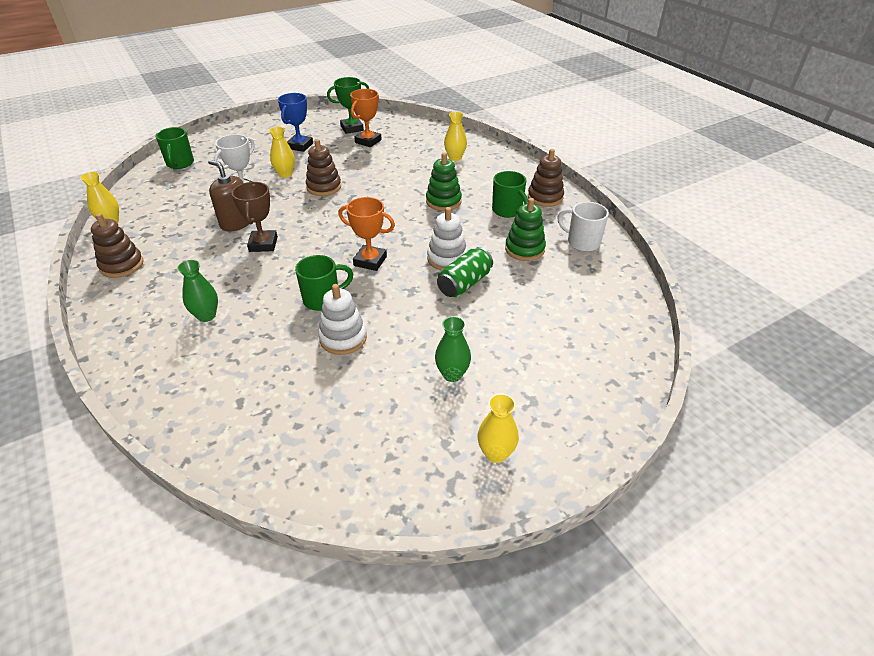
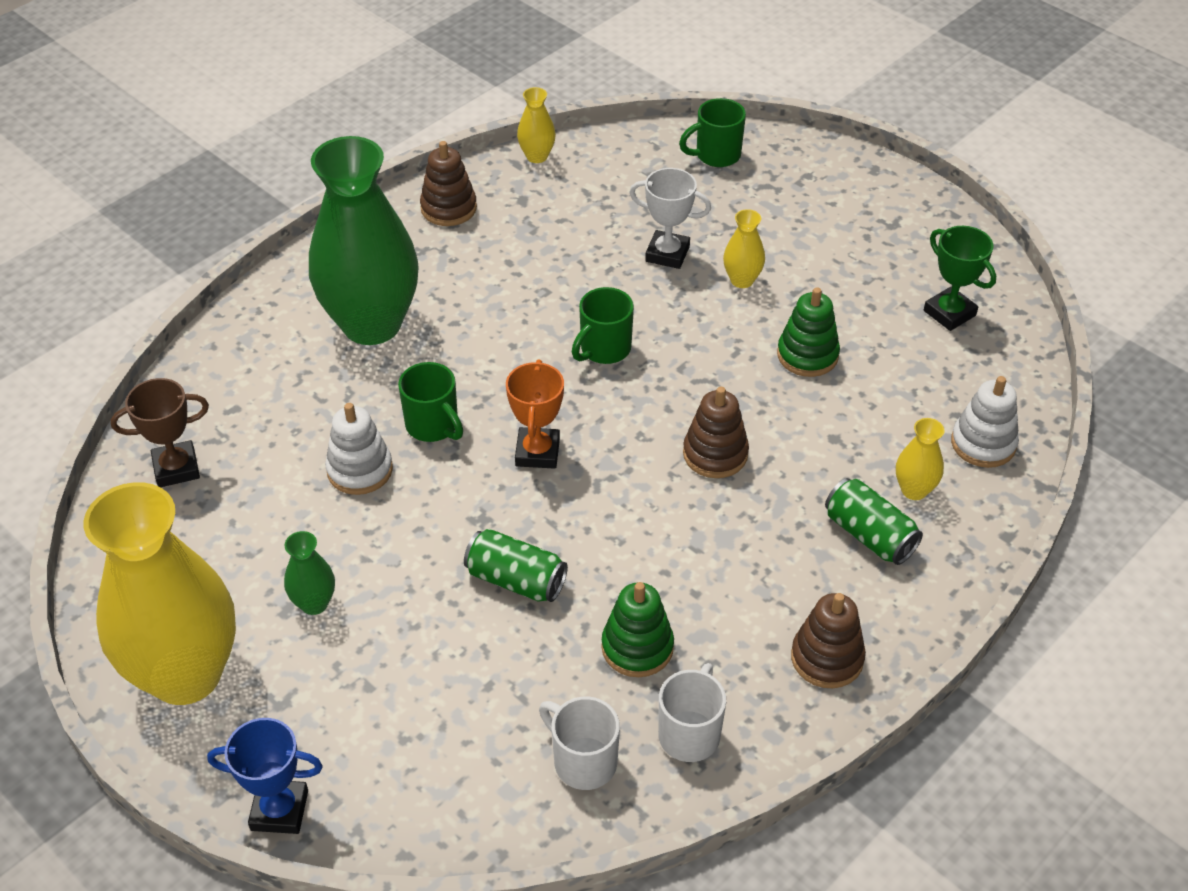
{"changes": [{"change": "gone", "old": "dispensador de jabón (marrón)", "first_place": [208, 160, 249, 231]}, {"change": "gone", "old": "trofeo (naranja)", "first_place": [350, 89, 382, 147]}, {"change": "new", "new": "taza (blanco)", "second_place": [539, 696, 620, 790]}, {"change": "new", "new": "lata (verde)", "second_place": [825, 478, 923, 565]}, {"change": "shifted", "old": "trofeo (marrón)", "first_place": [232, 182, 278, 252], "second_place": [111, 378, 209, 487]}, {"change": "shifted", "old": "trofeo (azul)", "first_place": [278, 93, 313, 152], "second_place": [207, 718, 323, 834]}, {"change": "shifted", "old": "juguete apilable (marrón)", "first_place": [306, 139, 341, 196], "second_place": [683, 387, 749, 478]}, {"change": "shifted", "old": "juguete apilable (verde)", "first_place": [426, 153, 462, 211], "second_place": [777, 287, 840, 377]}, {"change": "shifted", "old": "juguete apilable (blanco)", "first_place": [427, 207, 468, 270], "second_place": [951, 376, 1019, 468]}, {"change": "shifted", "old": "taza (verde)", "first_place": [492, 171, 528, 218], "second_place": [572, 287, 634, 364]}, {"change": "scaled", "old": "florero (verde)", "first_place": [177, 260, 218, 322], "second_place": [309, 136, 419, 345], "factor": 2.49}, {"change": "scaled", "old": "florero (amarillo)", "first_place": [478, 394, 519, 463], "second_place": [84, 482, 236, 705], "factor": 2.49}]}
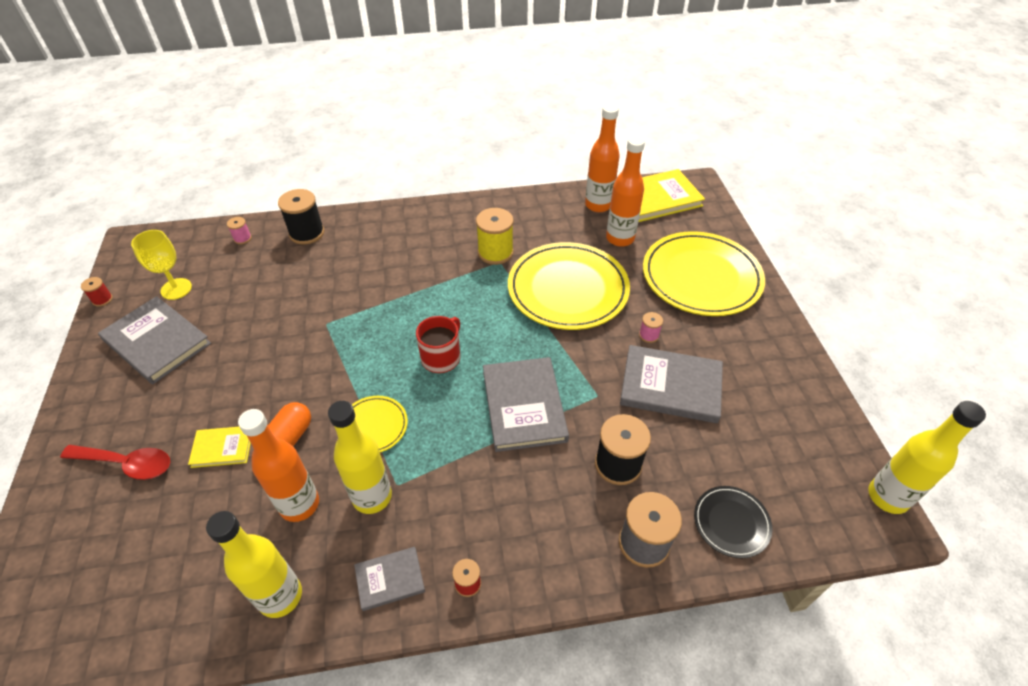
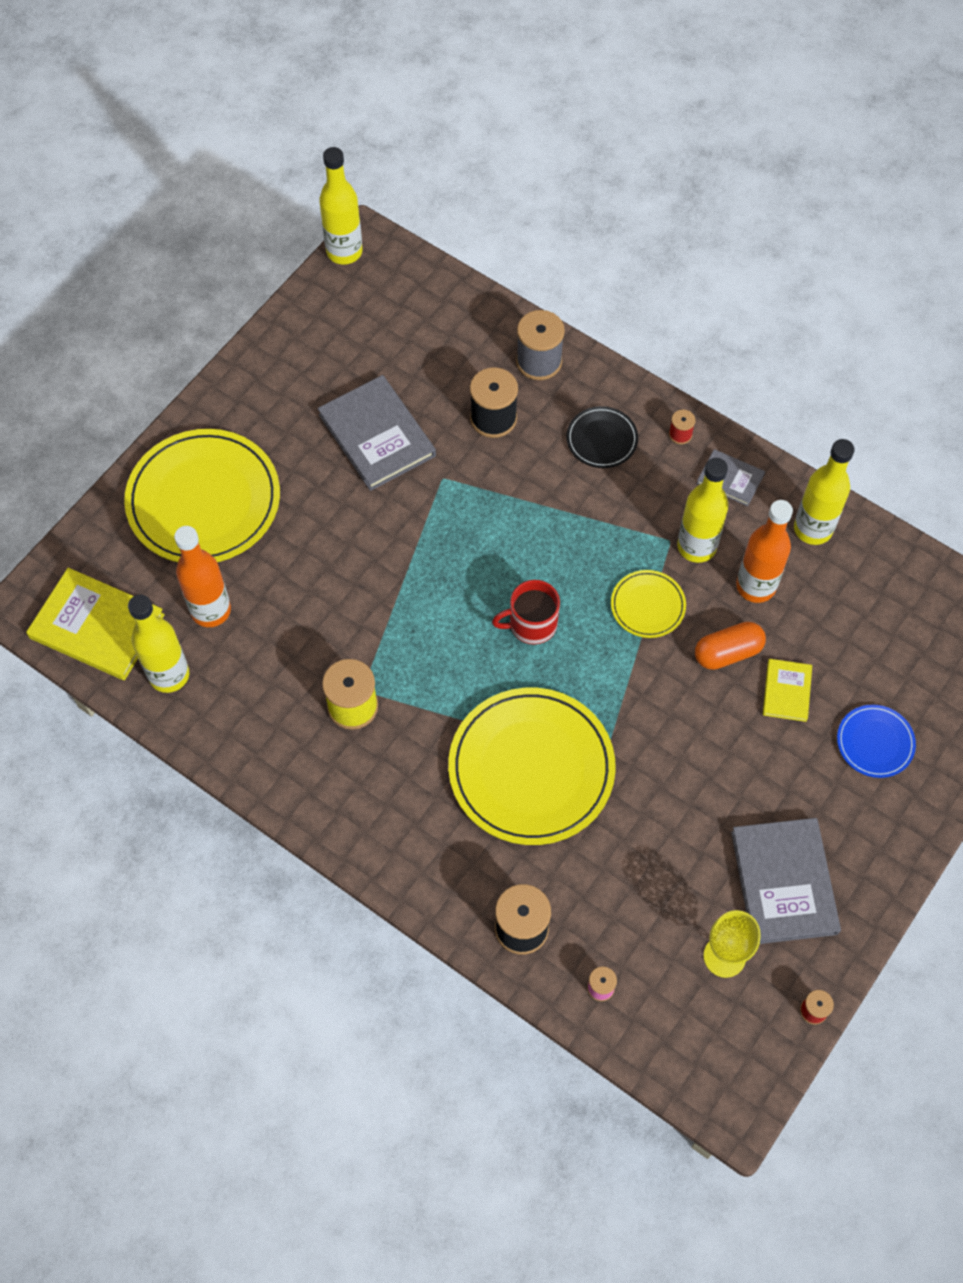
{"changes": [{"change": "gone", "old": "libro (gris)", "first_place": [483, 357, 569, 452]}, {"change": "gone", "old": "carrete (rosa)", "first_place": [639, 312, 663, 343]}, {"change": "shifted", "old": "plato (amarillo)", "first_place": [508, 242, 630, 330], "second_place": [448, 688, 616, 845]}, {"change": "shifted", "old": "plato (negro)", "first_place": [694, 486, 772, 558], "second_place": [566, 406, 638, 468]}, {"change": "swapped", "old": "cuchara (rojo)", "new": "plato (azul)", "first_place": [60, 445, 170, 480], "second_place": [837, 704, 916, 778]}, {"change": "repainted", "old": "botella (naranja)", "new": "botella (amarillo)", "first_place": [585, 104, 620, 212], "second_place": [128, 595, 189, 693]}, {"change": "rotated", "old": "libro (amarillo)", "first_place": [188, 427, 251, 468], "second_place": [763, 659, 812, 722], "degrees": 60}]}
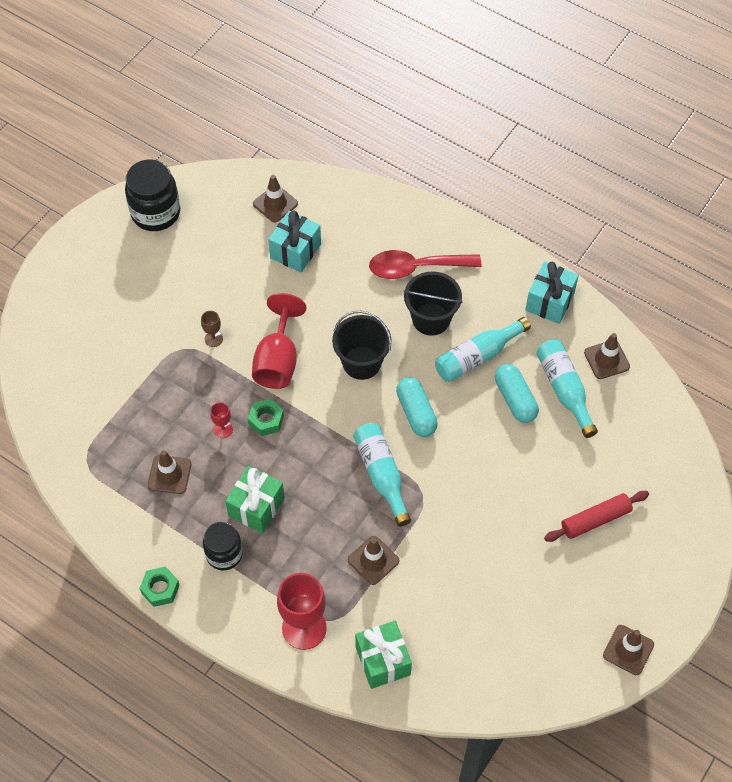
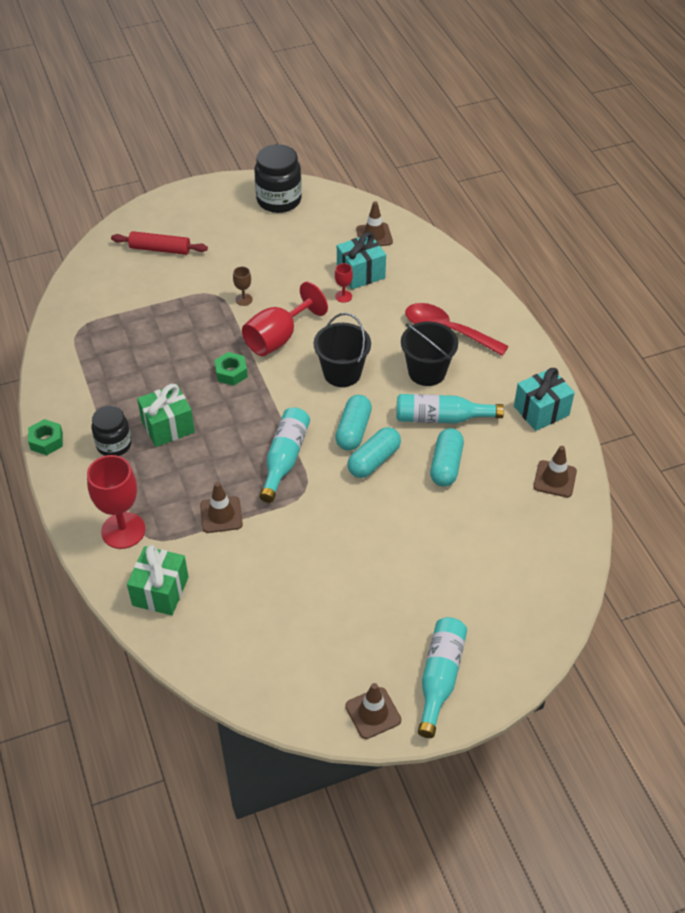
{"changes": [{"change": "gone", "old": "cono de tráfico (marrón)", "first_place": [148, 450, 191, 494]}, {"change": "new", "new": "cápsula (turquesa)", "second_place": [347, 427, 401, 478]}, {"change": "shifted", "old": "copa (rojo)", "first_place": [210, 402, 233, 438], "second_place": [335, 263, 353, 303]}, {"change": "shifted", "old": "botella (turquesa)", "first_place": [536, 339, 598, 438], "second_place": [418, 617, 467, 738]}, {"change": "shifted", "old": "rodillo (rojo)", "first_place": [544, 491, 649, 542], "second_place": [111, 231, 208, 255]}]}
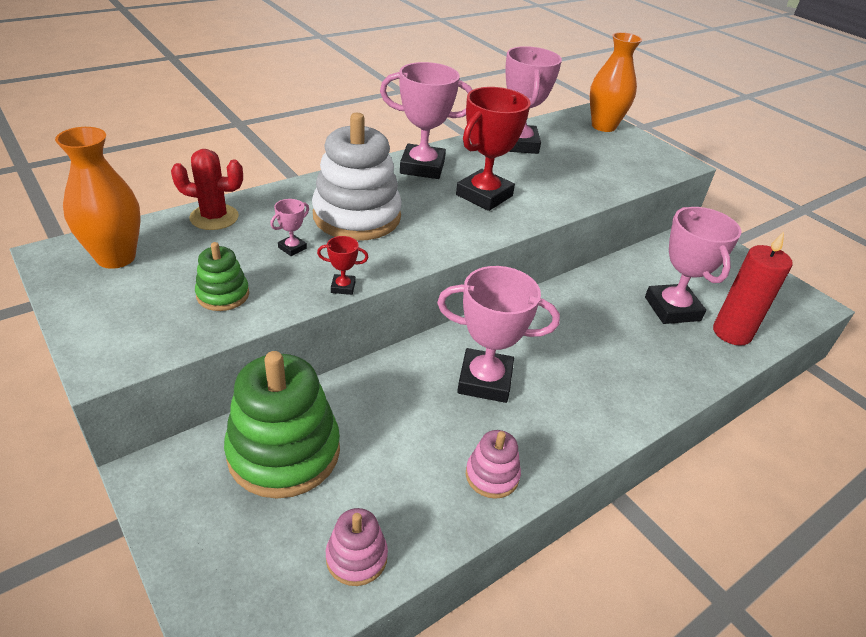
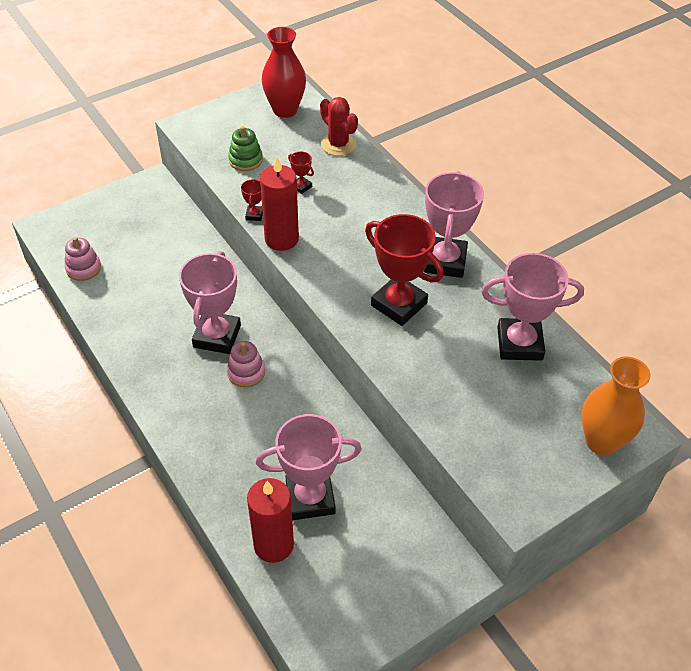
{"changes": [{"change": "gone", "old": "juguete apilable (verde)", "first_place": [224, 351, 340, 499]}, {"change": "gone", "old": "juguete apilable (blanco)", "first_place": [312, 113, 402, 241]}, {"change": "new", "new": "vela (rojo)", "second_place": [260, 157, 299, 251]}, {"change": "shifted", "old": "juguete apilable (rosa)", "first_place": [466, 430, 521, 499], "second_place": [227, 341, 265, 387]}, {"change": "repainted", "old": "florero (naranja)", "new": "florero (rojo)", "first_place": [55, 127, 141, 269], "second_place": [262, 27, 306, 118]}, {"change": "repainted", "old": "trofeo (rosa)", "new": "trofeo (rojo)", "first_place": [270, 199, 309, 256], "second_place": [288, 151, 314, 194]}, {"change": "rotated", "old": "cactus (rojo)", "first_place": [171, 149, 243, 230], "second_place": [320, 97, 358, 156], "degrees": -45}]}
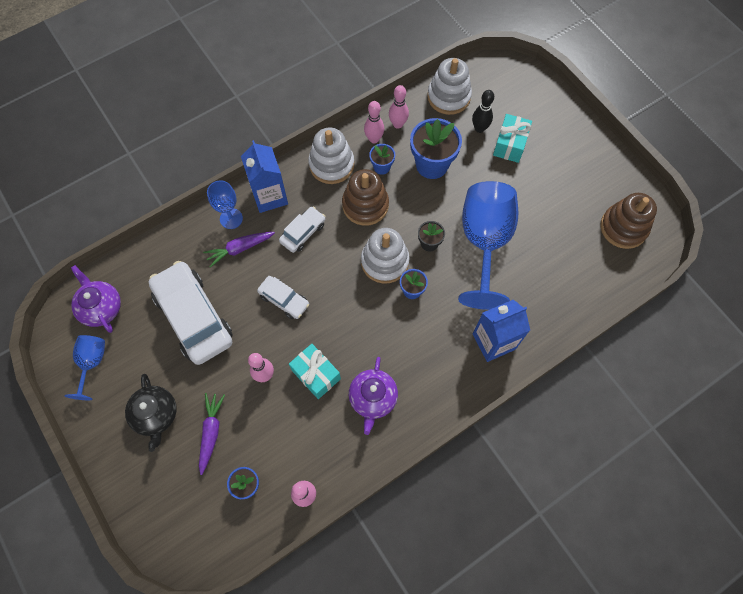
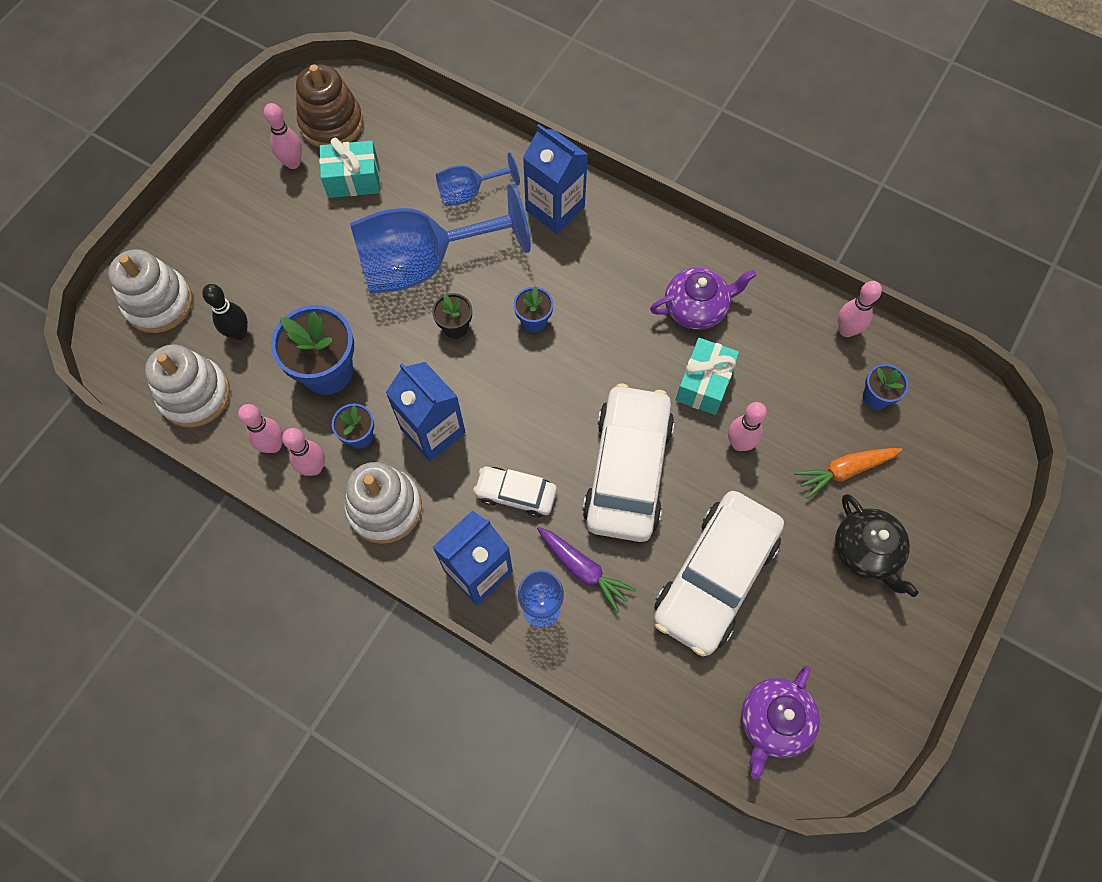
{"changes": [{"change": "new", "new": "bolo (rosa)", "second_place": [264, 103, 302, 169]}, {"change": "shifted", "old": "copa (azul)", "first_place": [65, 335, 105, 400], "second_place": [436, 152, 520, 206]}, {"change": "shifted", "old": "juguete apilable (blanco)", "first_place": [361, 228, 410, 284], "second_place": [108, 249, 193, 333]}, {"change": "shifted", "old": "regalo (turquesa)", "first_place": [493, 114, 532, 163], "second_place": [319, 138, 380, 198]}, {"change": "swapped", "old": "juguete apilable (marrón)", "new": "cartón de leche (azul)", "first_place": [342, 169, 389, 226], "second_place": [386, 362, 466, 461]}, {"change": "repainted", "old": "zanahoria (morado)", "new": "zanahoria (naranja)", "first_place": [199, 393, 225, 475], "second_place": [795, 448, 902, 499]}, {"change": "rotated", "old": "tetera (negro)", "first_place": [125, 374, 177, 452], "second_place": [835, 494, 919, 597], "degrees": 105}, {"change": "scaled", "old": "coche (blanco)", "first_place": [257, 276, 309, 319], "second_place": [582, 384, 674, 542], "factor": 1.97}]}
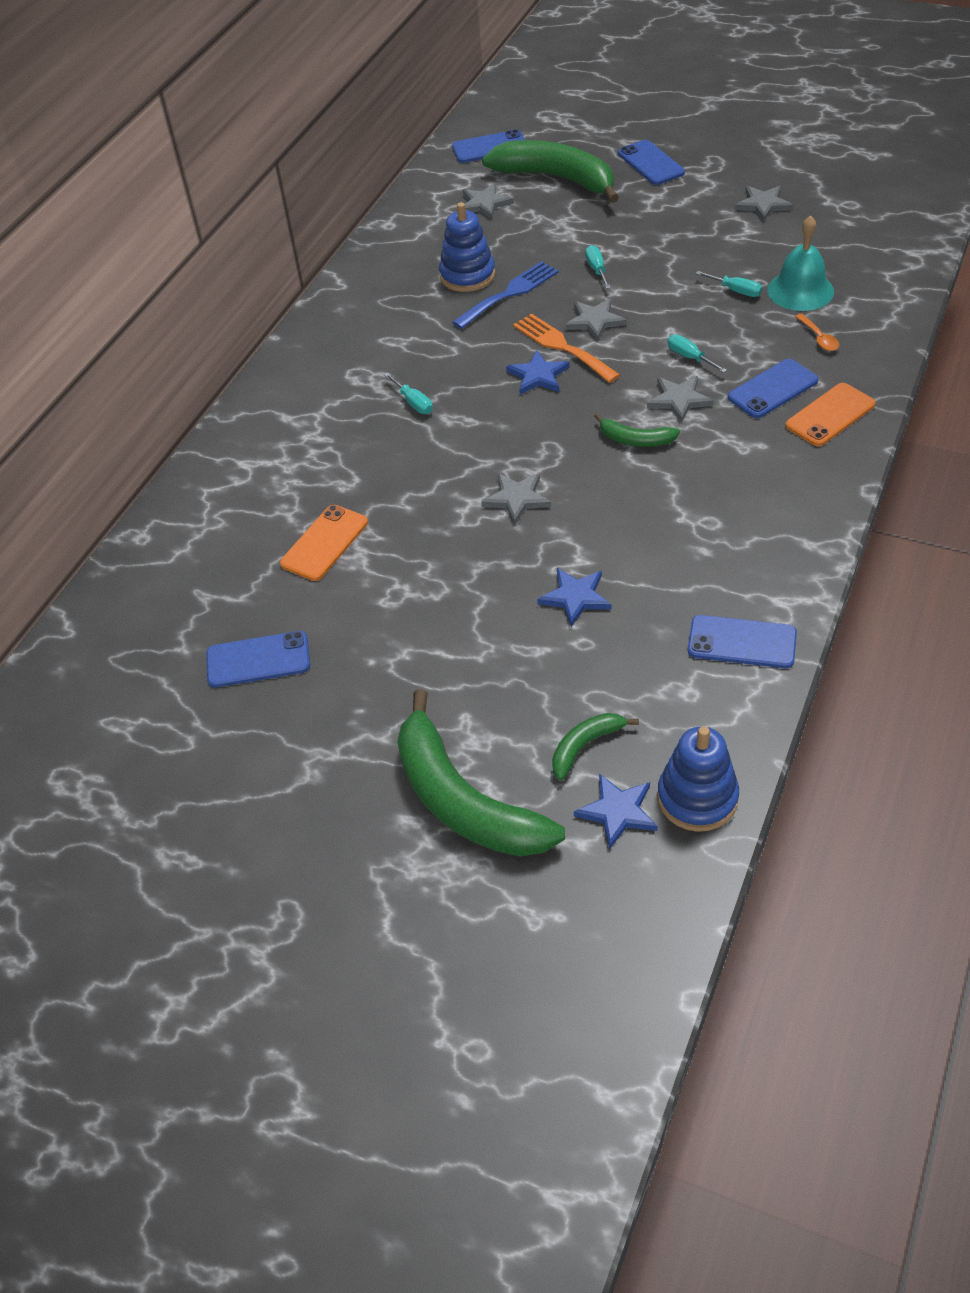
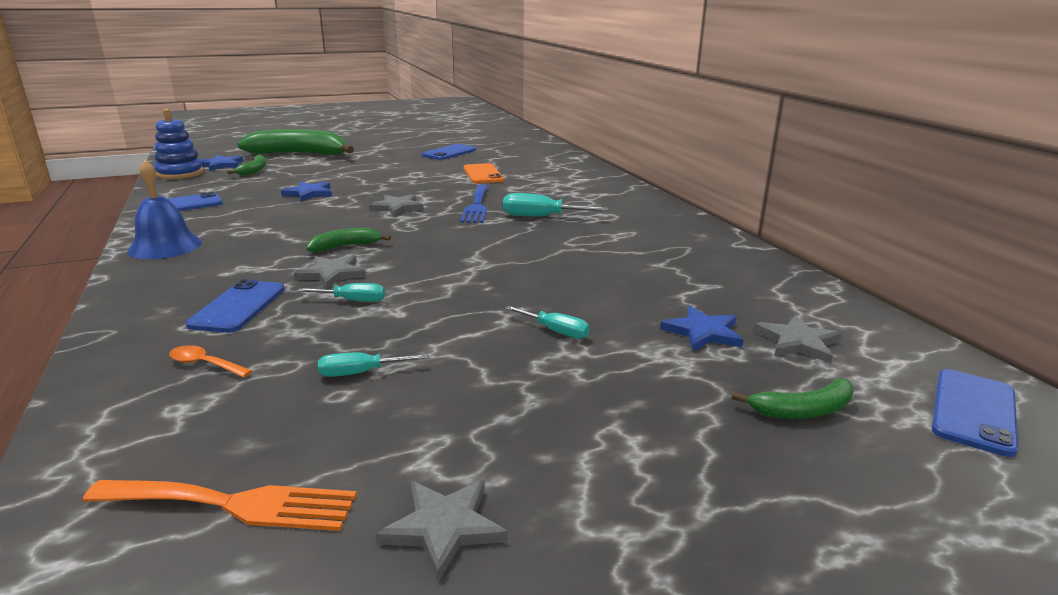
{"changes": [{"change": "gone", "old": "juguete apilable (azul)", "first_place": [439, 202, 495, 292]}, {"change": "gone", "old": "estrella (gris)", "first_place": [565, 299, 627, 341]}, {"change": "gone", "old": "móvil (azul)", "first_place": [618, 140, 685, 185]}, {"change": "gone", "old": "campana (turquesa)", "first_place": [767, 215, 834, 311]}, {"change": "gone", "old": "móvil (naranja)", "first_place": [785, 383, 876, 446]}, {"change": "new", "new": "campana (azul)", "second_place": [127, 160, 202, 259]}, {"change": "shifted", "old": "tenedor (azul)", "first_place": [452, 261, 559, 329], "second_place": [460, 184, 489, 223]}, {"change": "shifted", "old": "estrella (azul)", "first_place": [506, 350, 570, 395], "second_place": [660, 306, 744, 351]}, {"change": "shifted", "old": "tenedor (naranja)", "first_place": [513, 313, 620, 383], "second_place": [82, 480, 357, 531]}, {"change": "scaled", "old": "destornillador (turquesa)", "first_place": [384, 373, 433, 414], "second_place": [503, 193, 608, 217], "factor": 1.63}, {"change": "scaled", "old": "plátano (verde)", "first_place": [482, 140, 619, 203], "second_place": [732, 378, 854, 419], "factor": 0.46}]}
